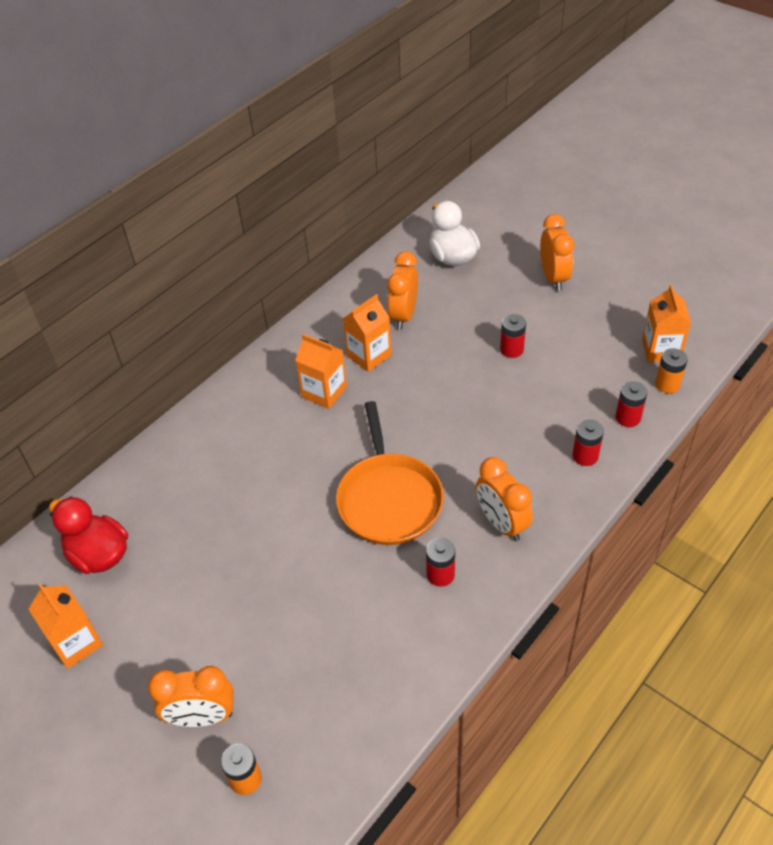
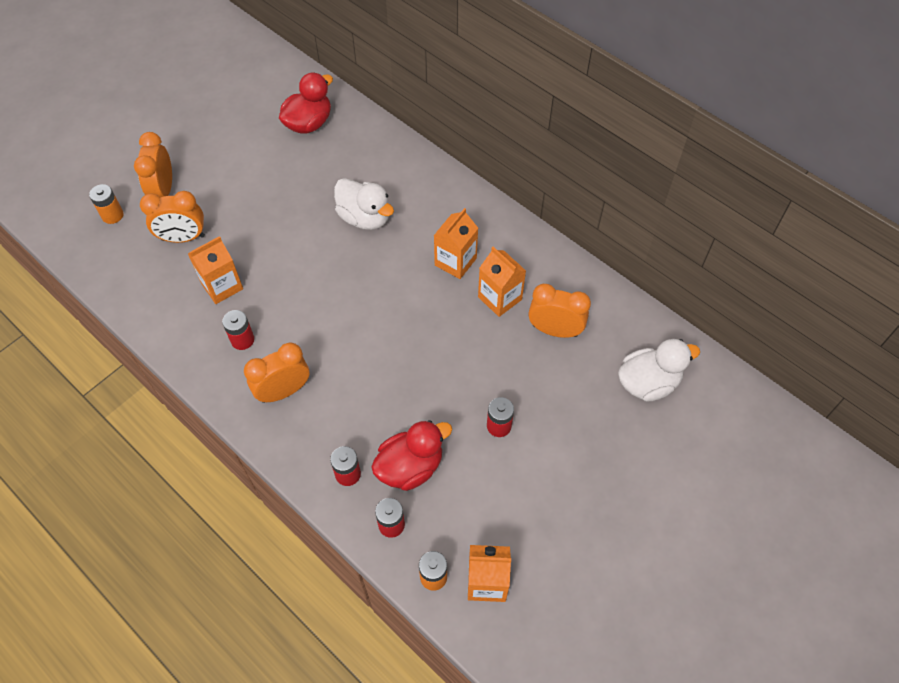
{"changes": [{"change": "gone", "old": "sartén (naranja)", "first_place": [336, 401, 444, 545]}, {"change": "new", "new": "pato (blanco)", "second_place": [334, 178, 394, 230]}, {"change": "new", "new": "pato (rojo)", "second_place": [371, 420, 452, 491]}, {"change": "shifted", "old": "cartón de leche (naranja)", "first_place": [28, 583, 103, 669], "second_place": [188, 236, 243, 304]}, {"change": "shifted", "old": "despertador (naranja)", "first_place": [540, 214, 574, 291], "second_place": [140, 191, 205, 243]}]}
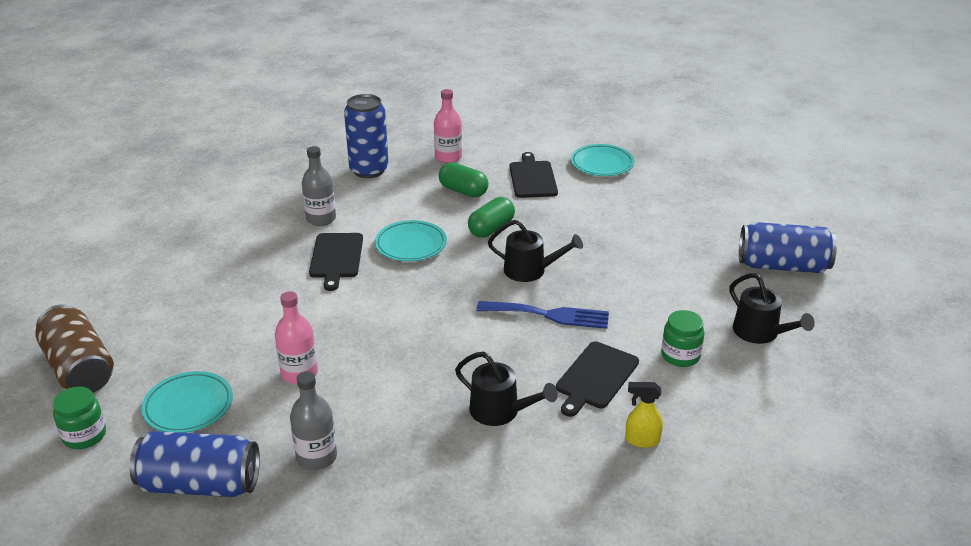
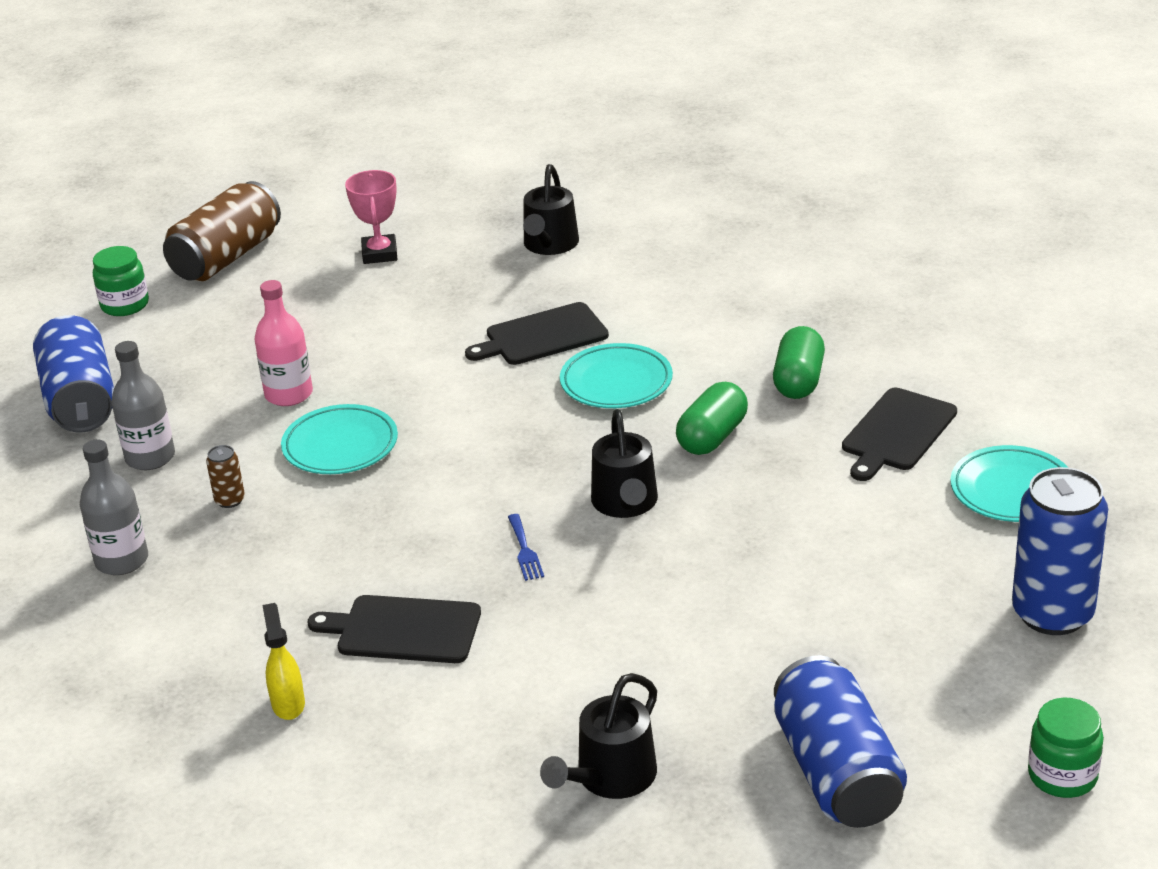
{"changes": [{"change": "gone", "old": "botella (rosa)", "first_place": [434, 89, 462, 163]}, {"change": "new", "new": "lata (marrón)", "second_place": [206, 445, 245, 508]}, {"change": "new", "new": "trofeo (rosa)", "second_place": [345, 170, 397, 264]}, {"change": "shifted", "old": "plato (turquesa)", "first_place": [141, 371, 233, 433], "second_place": [281, 404, 398, 474]}, {"change": "shifted", "old": "botella (gris)", "first_place": [302, 146, 336, 226], "second_place": [80, 439, 148, 575]}, {"change": "shifted", "old": "lata (azul)", "first_place": [344, 94, 389, 178], "second_place": [1012, 467, 1108, 635]}, {"change": "shifted", "old": "regadera (negro)", "first_place": [455, 352, 558, 426], "second_place": [523, 164, 579, 255]}, {"change": "shifted", "old": "tarro (verde)", "first_place": [661, 310, 705, 367], "second_place": [1028, 698, 1104, 798]}, {"change": "rotated", "old": "cápsula (verde)", "first_place": [468, 197, 515, 238], "second_place": [676, 382, 748, 455], "degrees": -75}, {"change": "rotated", "old": "tabla de cortar (negro)", "first_place": [509, 152, 558, 198], "second_place": [842, 388, 957, 481], "degrees": 150}, {"change": "scaled", "old": "tenedor (azul)", "first_place": [477, 301, 609, 329], "second_place": [508, 514, 544, 581], "factor": 0.49}]}
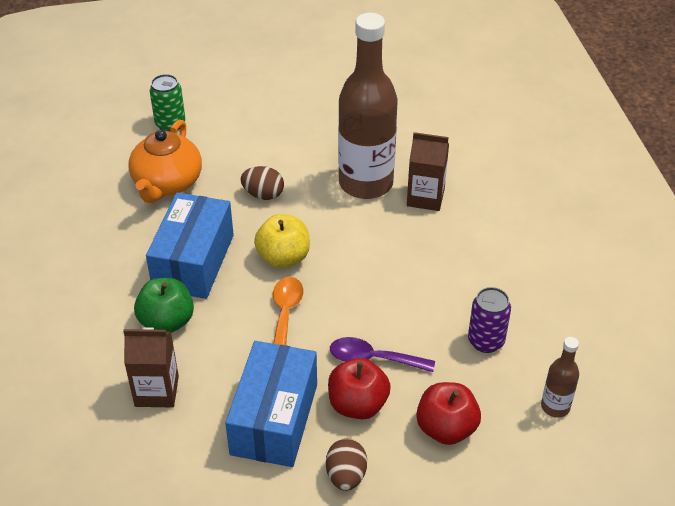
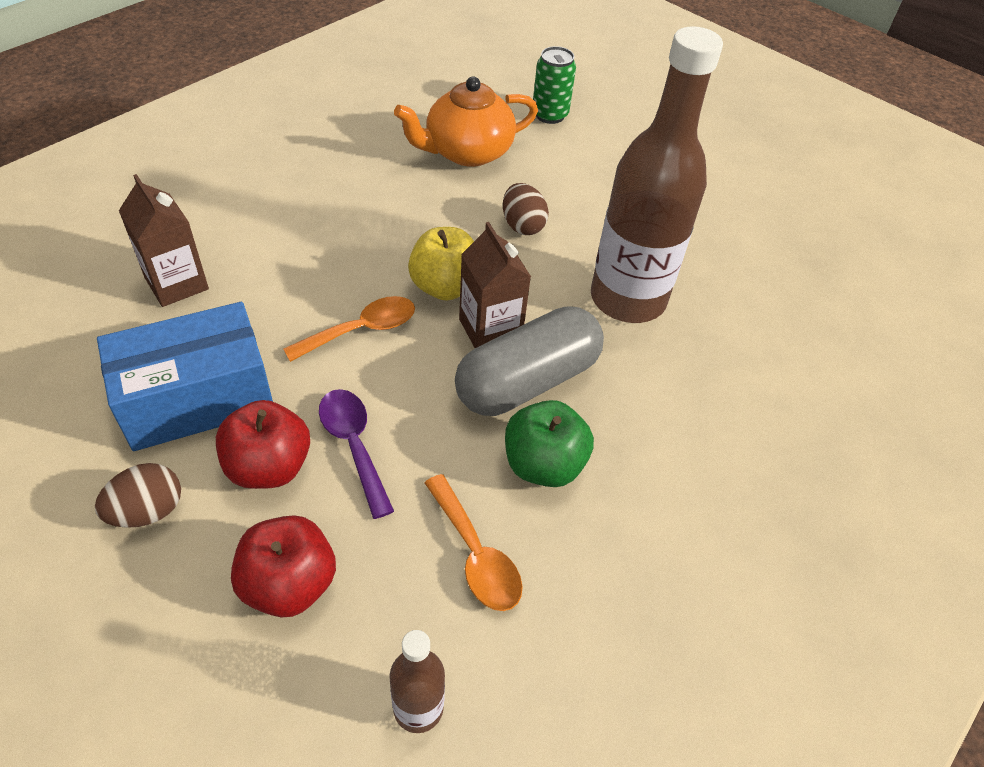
{"changes": [{"change": "gone", "old": "caja (azul)", "first_place": [146, 192, 234, 299]}, {"change": "new", "new": "cápsula (gris)", "second_place": [455, 306, 604, 416]}, {"change": "shifted", "old": "manzana (verde)", "first_place": [134, 277, 194, 333], "second_place": [505, 400, 594, 487]}, {"change": "shifted", "old": "cartón de leche (marrón)", "first_place": [407, 132, 449, 211], "second_place": [459, 222, 531, 348]}, {"change": "swapped", "old": "lata (morado)", "new": "cuchara (naranja)", "first_place": [468, 287, 511, 353], "second_place": [425, 474, 522, 611]}]}
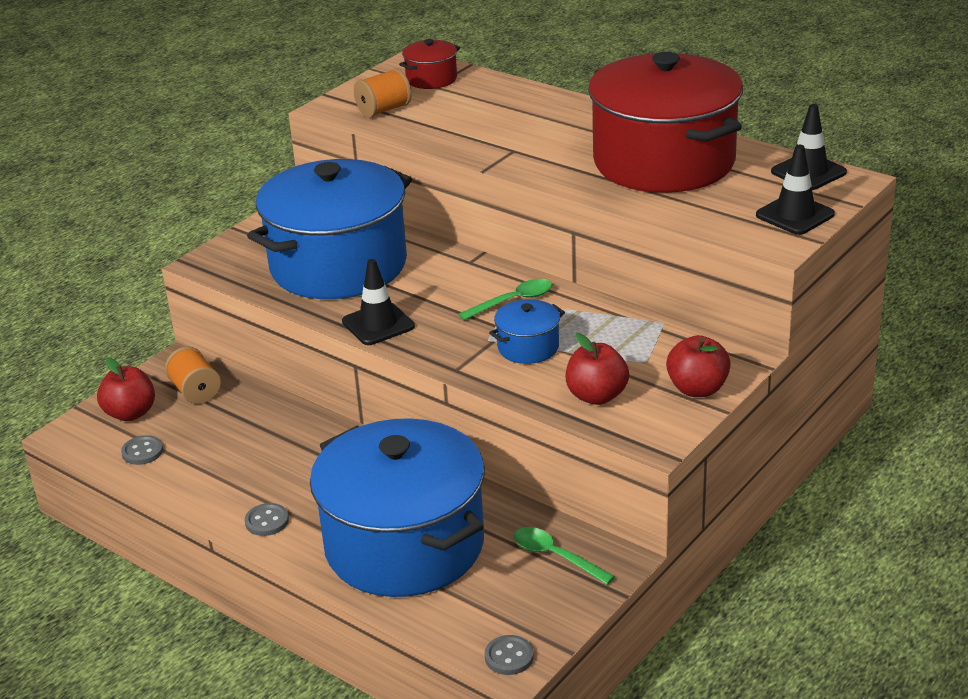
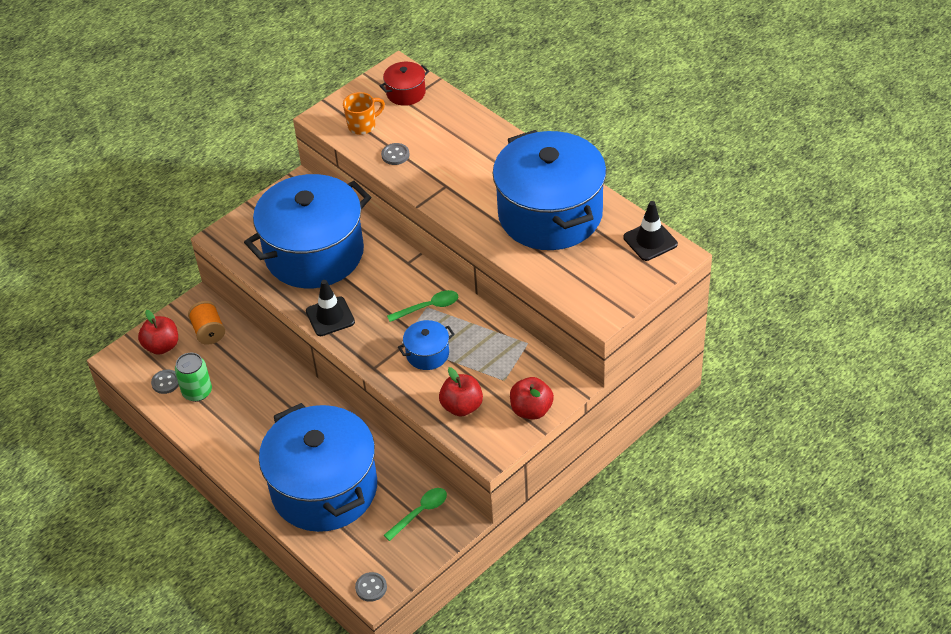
{"changes": [{"change": "gone", "old": "cono de tráfico (negro)", "first_place": [756, 145, 835, 235]}, {"change": "new", "new": "lata (verde)", "second_place": [175, 353, 212, 402]}, {"change": "shifted", "old": "botón (gris)", "first_place": [245, 503, 289, 536], "second_place": [381, 143, 410, 165]}, {"change": "swapped", "old": "carrete (naranja)", "new": "taza (naranja)", "first_place": [354, 68, 412, 118], "second_place": [343, 92, 385, 135]}, {"change": "repainted", "old": "olla (rojo)", "new": "olla (azul)", "first_place": [588, 52, 743, 193], "second_place": [493, 130, 607, 250]}, {"change": "rotated", "old": "cuchara (verde)", "first_place": [514, 527, 615, 585], "second_place": [384, 488, 447, 541], "degrees": 90}]}
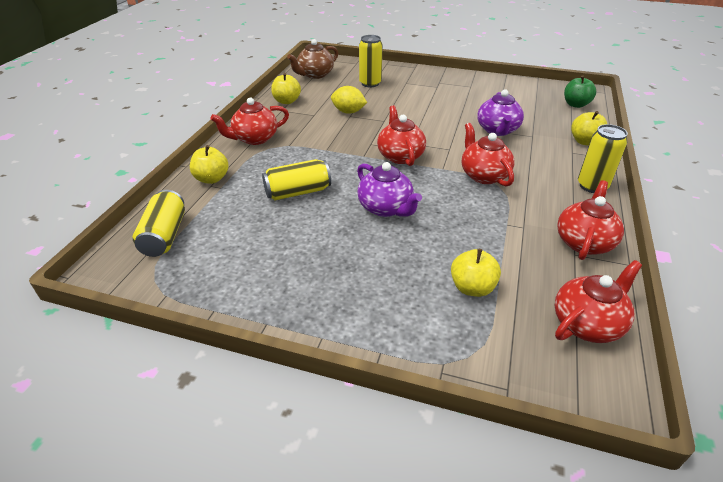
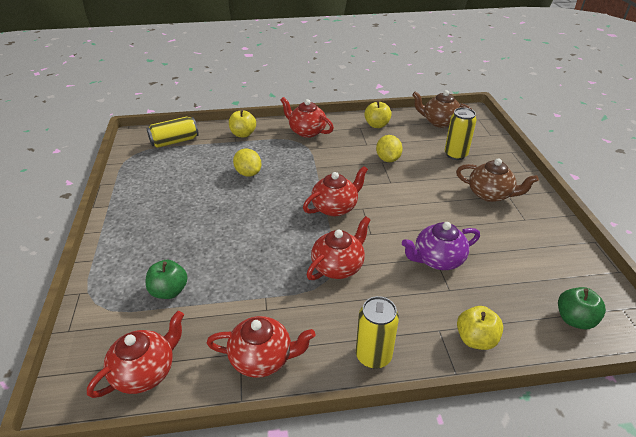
{"changes": [{"change": "gone", "old": "tetera (morado)", "first_place": [357, 162, 422, 217]}, {"change": "new", "new": "tetera (marrón)", "second_place": [456, 158, 539, 202]}, {"change": "swapped", "old": "lata (amarillo)", "new": "limón (amarillo)", "first_place": [262, 159, 331, 200], "second_place": [233, 148, 262, 177]}, {"change": "repainted", "old": "manzana (amarillo)", "new": "manzana (verde)", "first_place": [451, 249, 501, 297], "second_place": [146, 260, 188, 299]}, {"change": "rotated", "old": "tetera (rojo)", "first_place": [555, 260, 642, 343], "second_place": [87, 311, 184, 398], "degrees": -75}]}
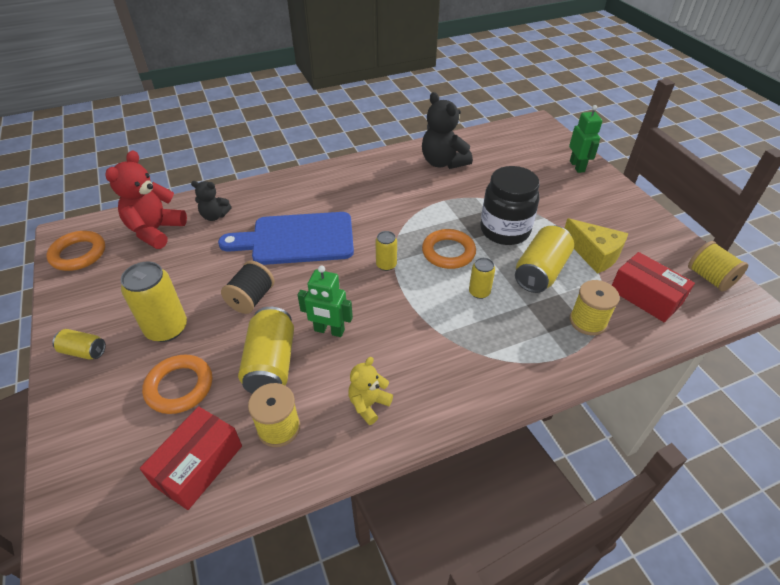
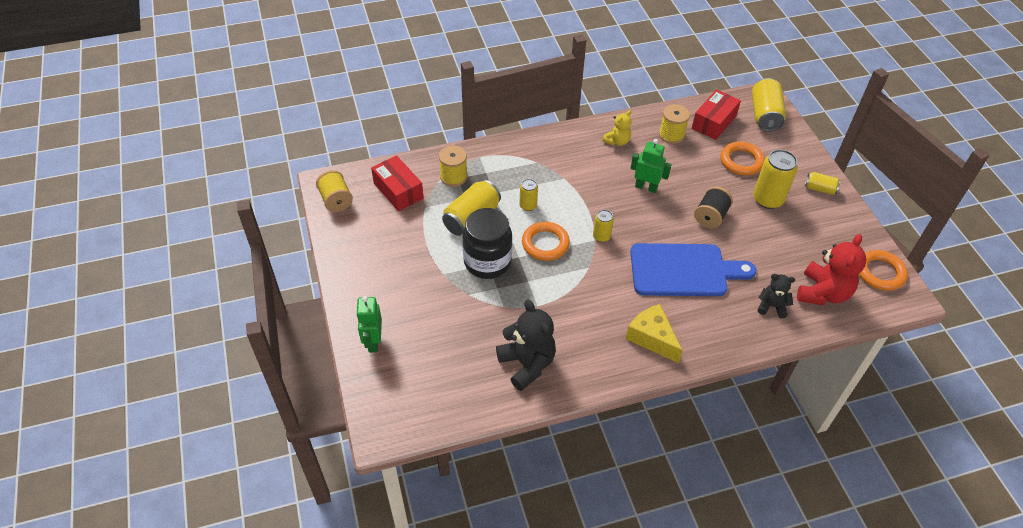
{"changes": [{"change": "shifted", "old": "lata (amarillo)", "first_place": [238, 307, 294, 394], "second_place": [752, 78, 786, 132]}, {"change": "shifted", "old": "queso (amarillo)", "first_place": [565, 218, 628, 274], "second_place": [626, 304, 683, 363]}]}
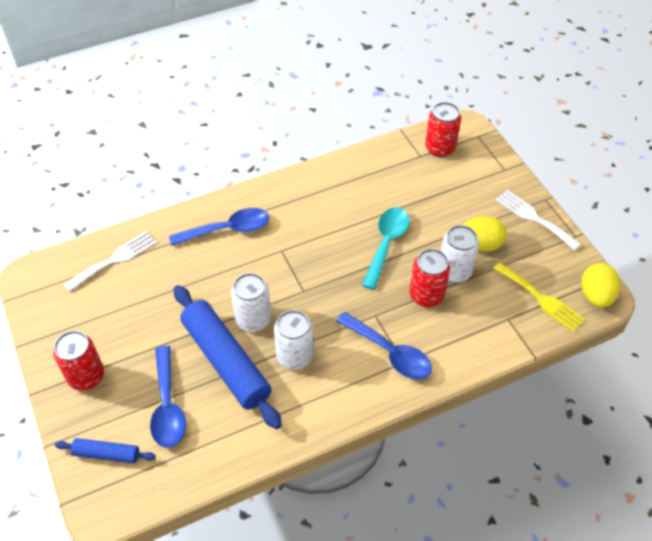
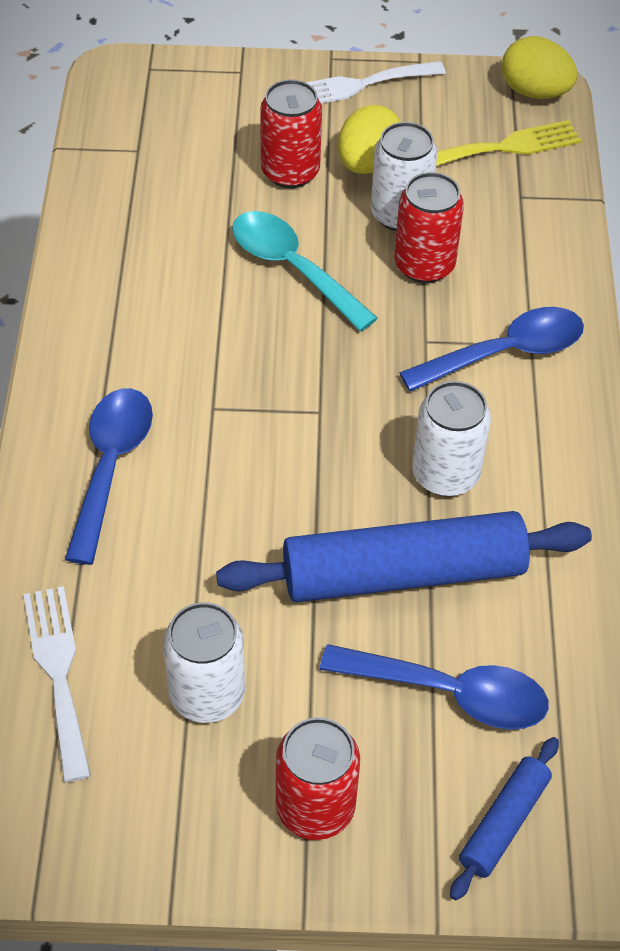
{"changes": [{"change": "shifted", "old": "lata (blanco)", "first_place": [231, 273, 271, 332], "second_place": [163, 602, 245, 723]}, {"change": "shifted", "old": "lata (rojo)", "first_place": [425, 102, 461, 157], "second_place": [260, 79, 322, 188]}]}
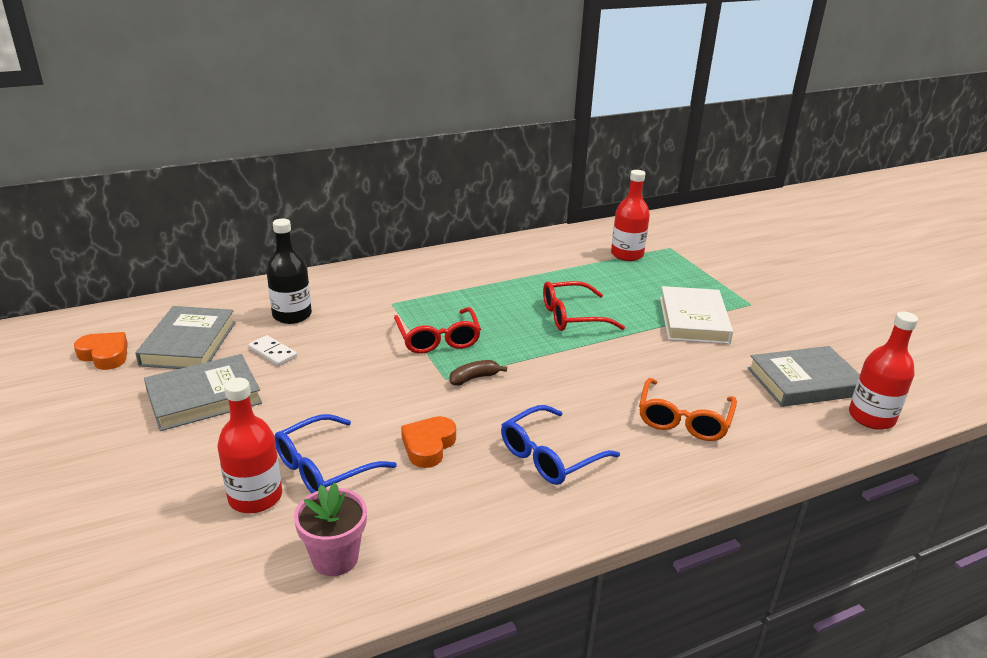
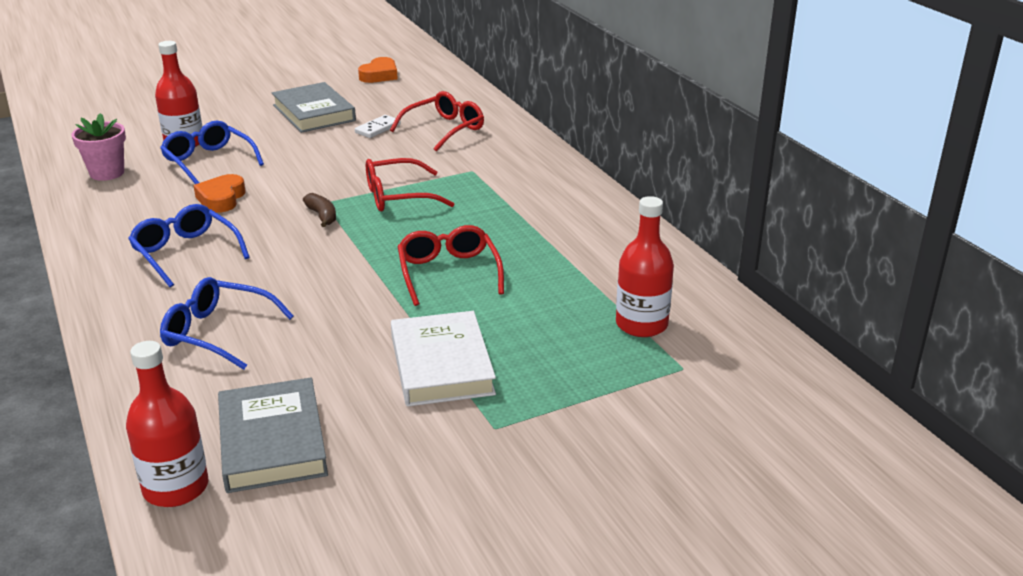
{"changes": [{"change": "gone", "old": "libro (gris)", "first_place": [135, 306, 236, 369]}, {"change": "swapped", "old": "botella (negro)", "new": "gafas (rojo)", "first_place": [266, 219, 312, 324], "second_place": [390, 91, 484, 152]}, {"change": "repainted", "old": "gafas (naranja)", "new": "gafas (azul)", "first_place": [639, 378, 737, 441], "second_place": [160, 277, 294, 370]}, {"change": "rotated", "old": "corazón (naranja)", "first_place": [401, 416, 456, 468], "second_place": [194, 174, 246, 213], "degrees": -105}, {"change": "rotated", "old": "libro (blanco)", "first_place": [660, 286, 733, 344], "second_place": [391, 311, 496, 406], "degrees": 75}]}
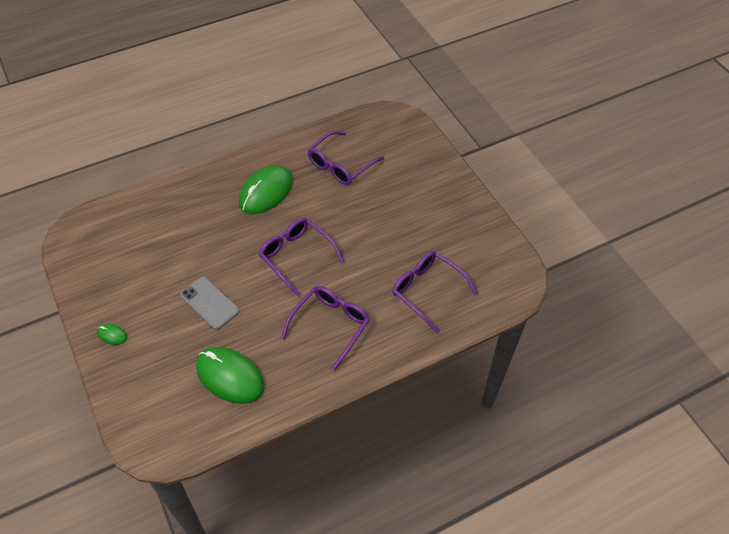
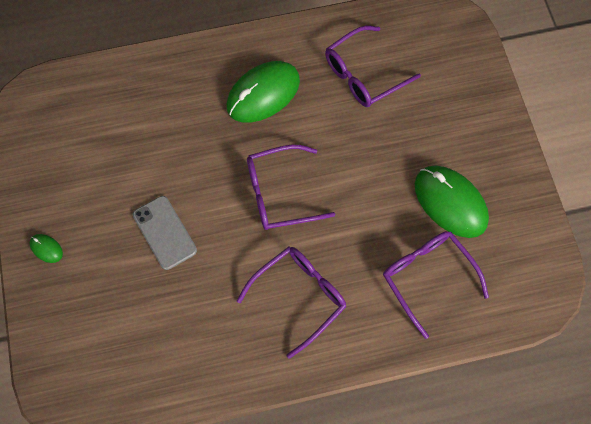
{"changes": [{"change": "shifted", "old": "ratón (verde)", "first_place": [196, 347, 265, 404], "second_place": [415, 165, 489, 238]}, {"change": "rotated", "old": "gafas (morado)", "first_place": [259, 218, 344, 296], "second_place": [247, 145, 336, 230], "degrees": -75}]}
